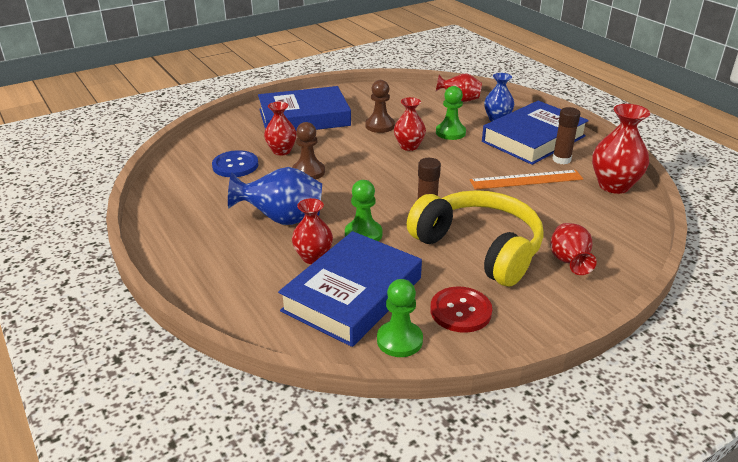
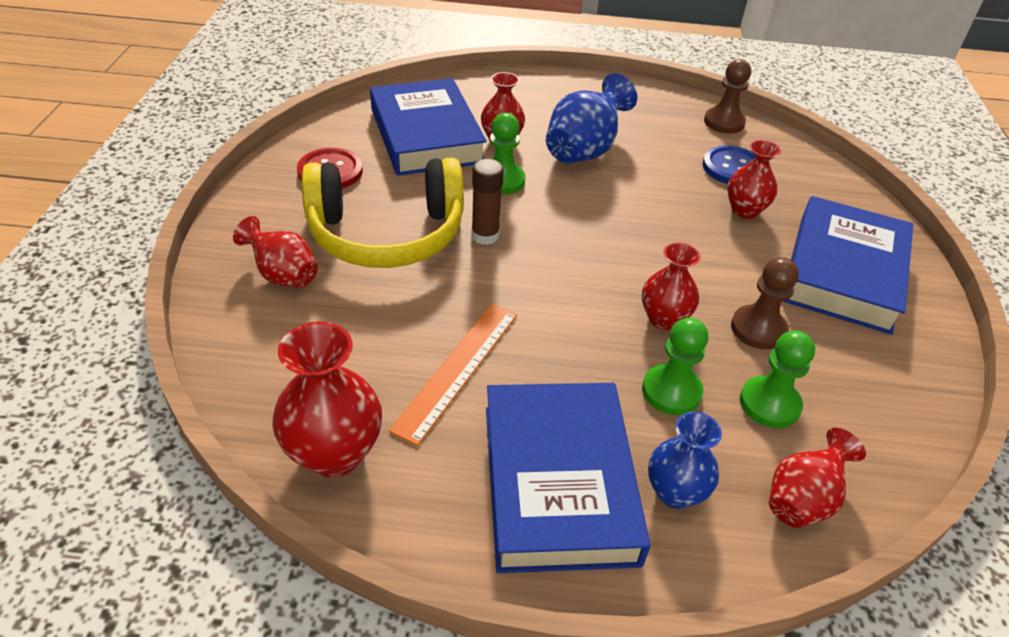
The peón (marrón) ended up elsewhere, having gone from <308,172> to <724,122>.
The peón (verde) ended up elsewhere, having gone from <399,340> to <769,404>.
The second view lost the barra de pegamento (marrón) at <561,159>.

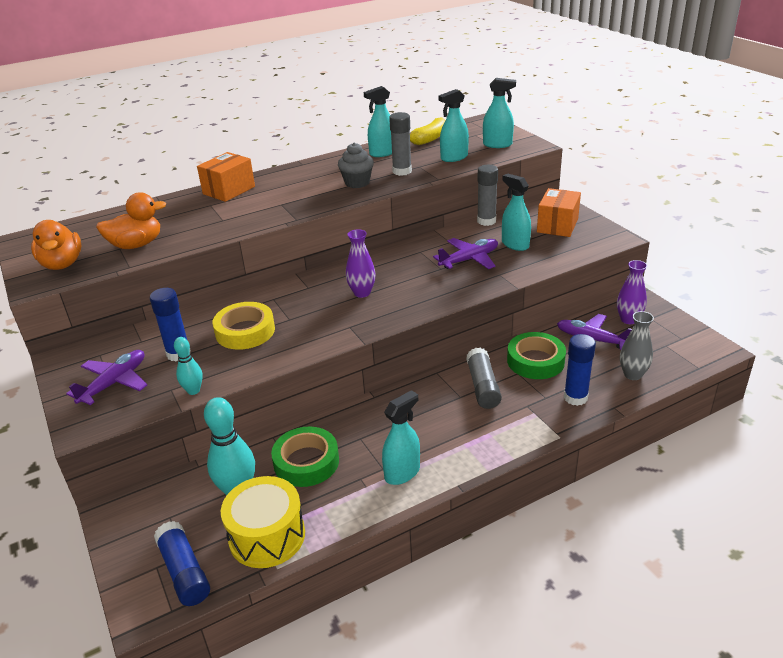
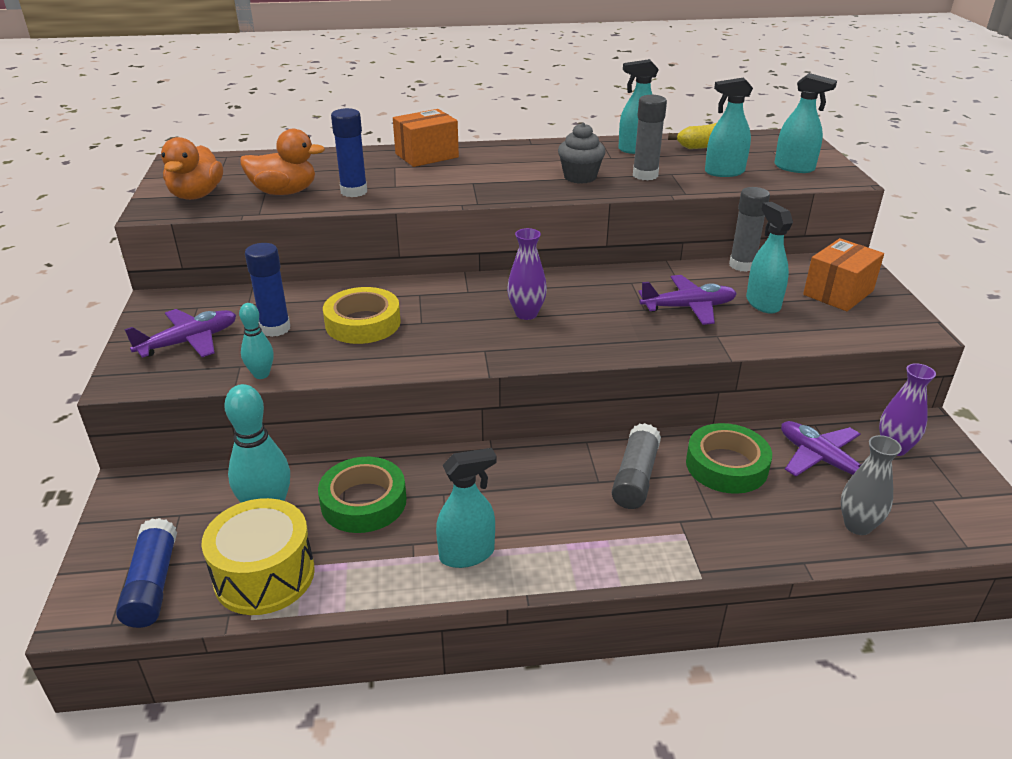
The barra de pegamento (azul) ended up elsewhere, having gone from <575,397> to <354,192>.

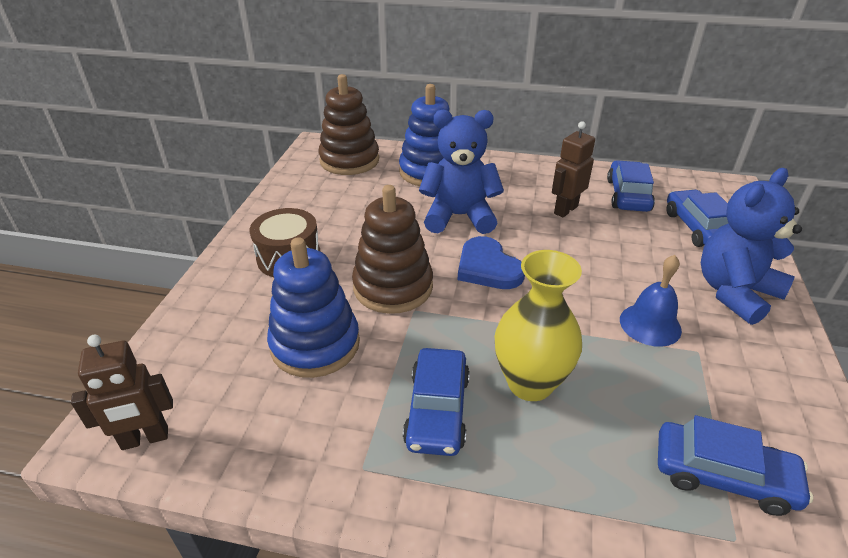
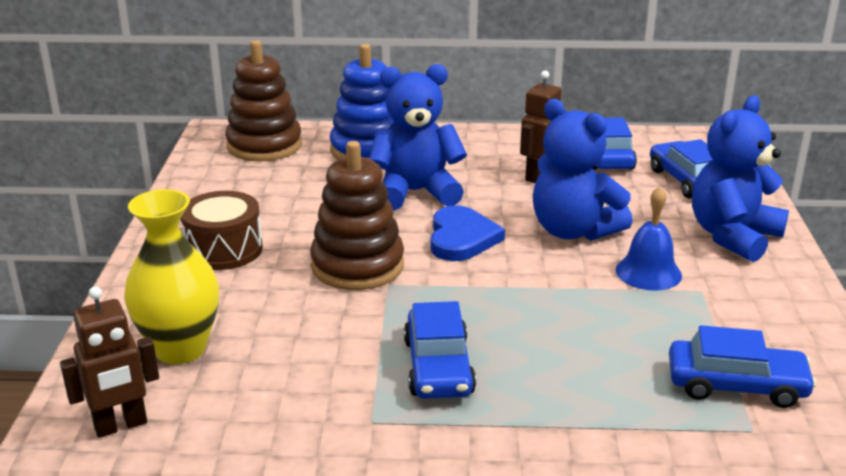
The second view lost the juguete apilable (azul) at <315,344>.
The corazón (azul) at <488,267> ended up facing another way, 135 degrees counterclockwise from before.
The florero (amarillo) ended up elsewhere, having gone from <530,383> to <180,349>.
The second view gained the osito (azul) at <573,231>.

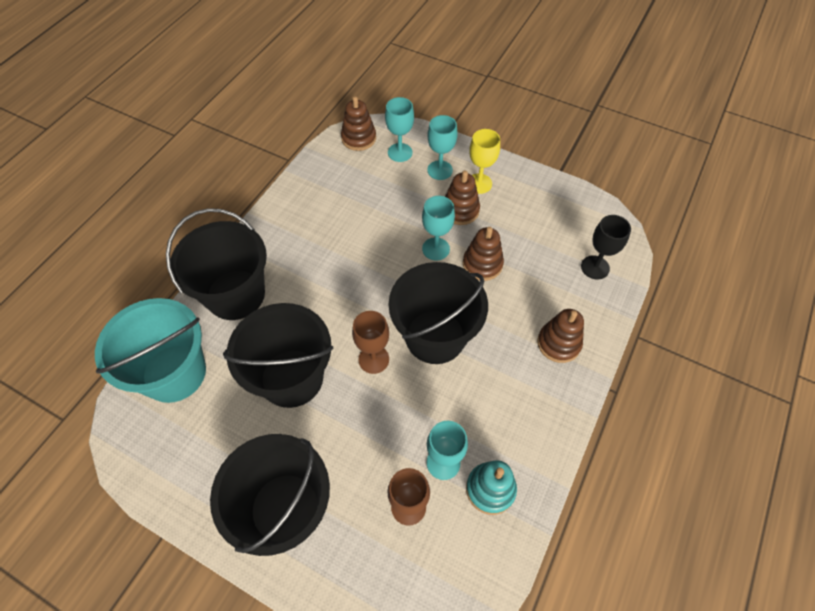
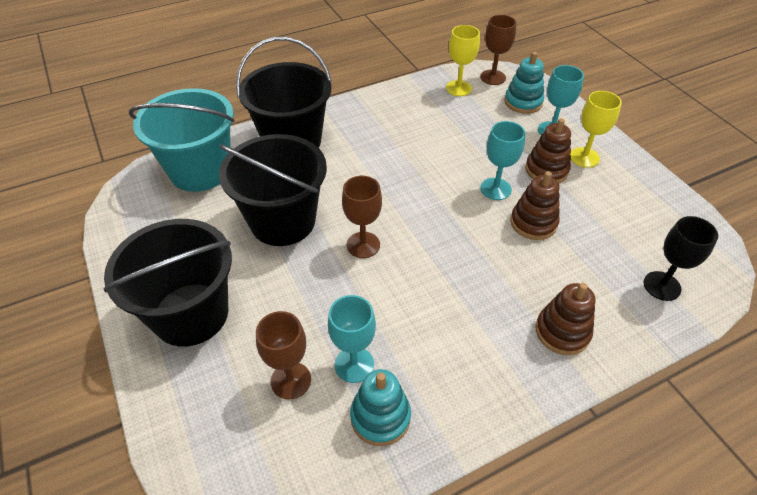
Where the juguete apilable (marrón) stood at <358,138>, the copa (marrón) came to stand at <493,77>.
Where the copa (turquesa) stood at <400,152>, the juguete apilable (turquesa) came to stand at <523,102>.
The second view lost the balde (negro) at <435,336>.
The second view gained the copa (amarillo) at <458,88>.

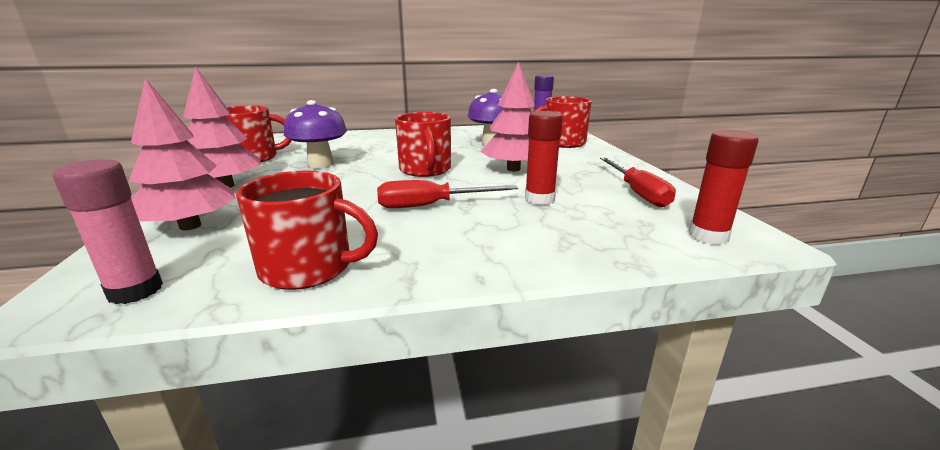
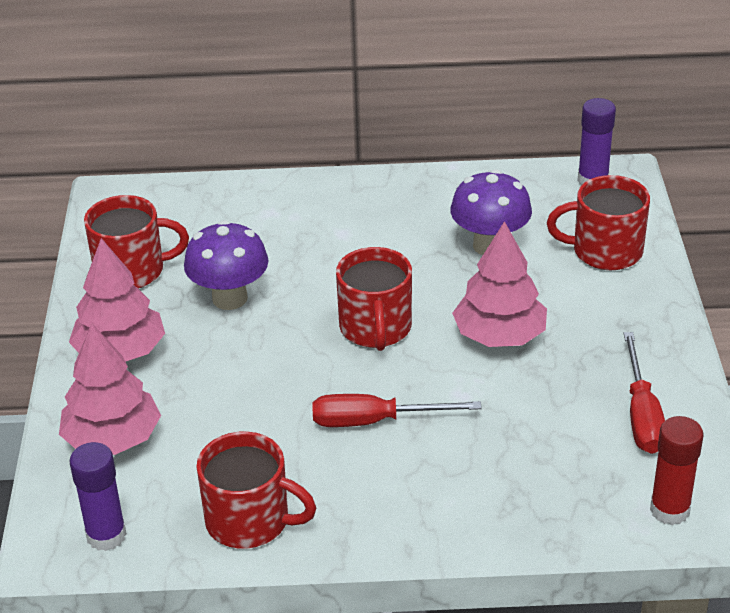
What was the barra de pegamento (rosa) at <135,291> turned into the barra de pegamento (morado) at <106,535>.
The second view lost the barra de pegamento (rojo) at <539,199>.

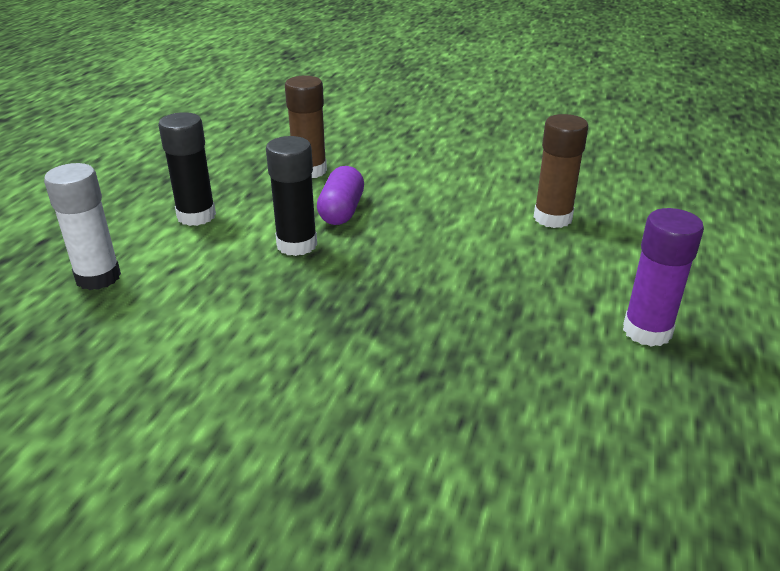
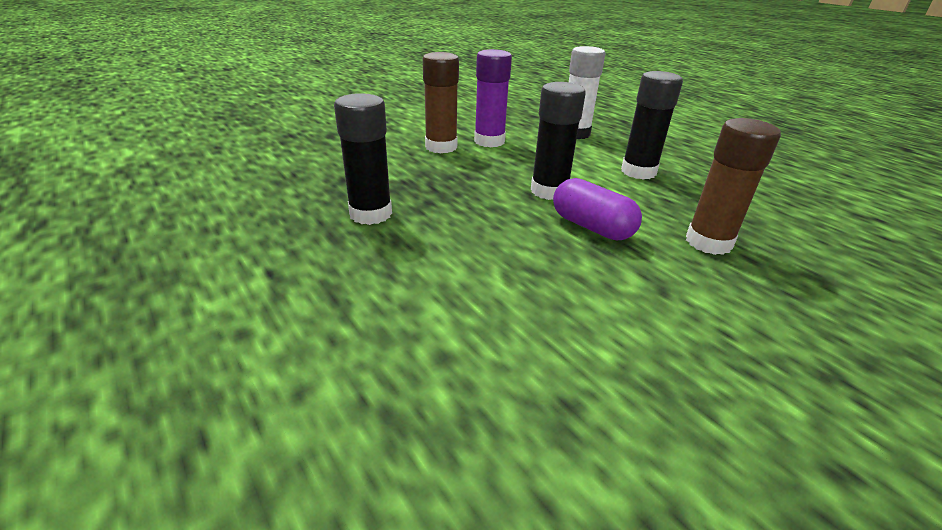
The barra de pegamento (marrón) ended up elsewhere, having gone from <552,218> to <441,147>.
The barra de pegamento (morado) ended up elsewhere, having gone from <647,331> to <489,141>.
The second view gained the barra de pegamento (negro) at <370,214>.

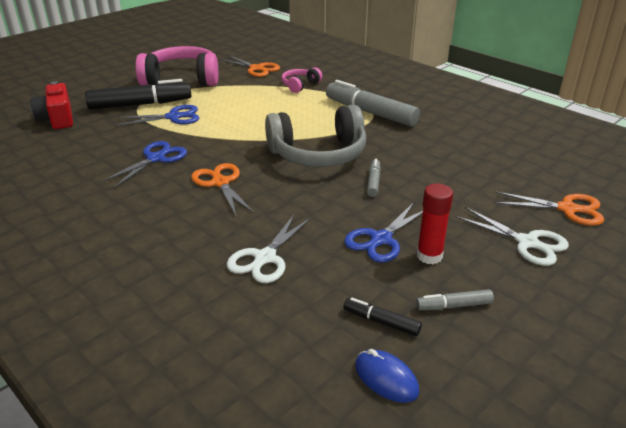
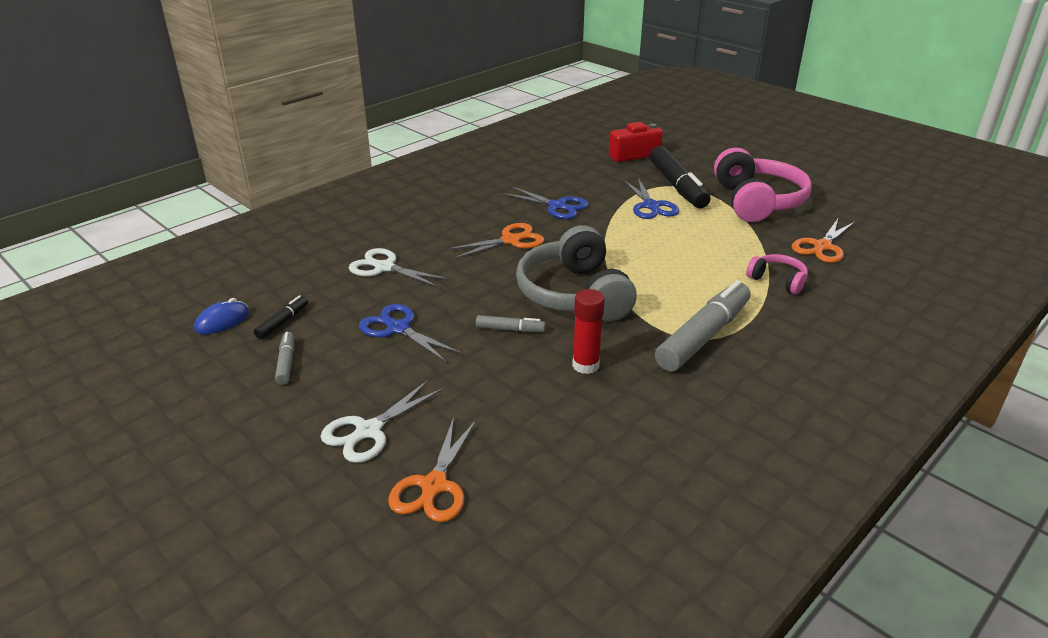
The barra de pegamento (rojo) ended up elsewhere, having gone from <429,256> to <585,365>.

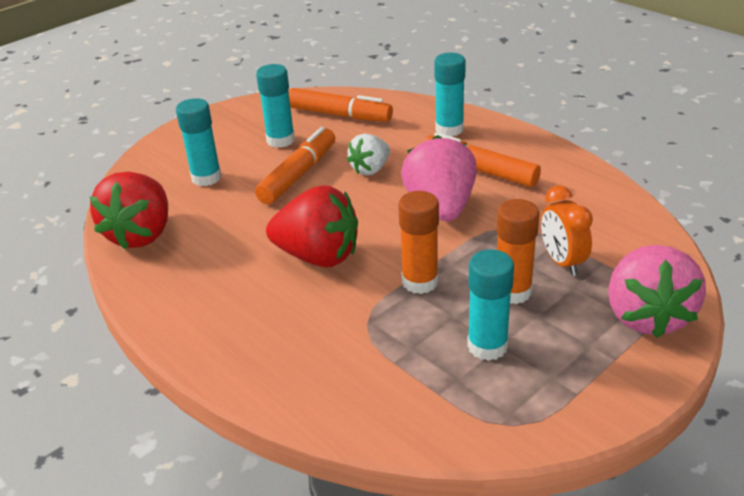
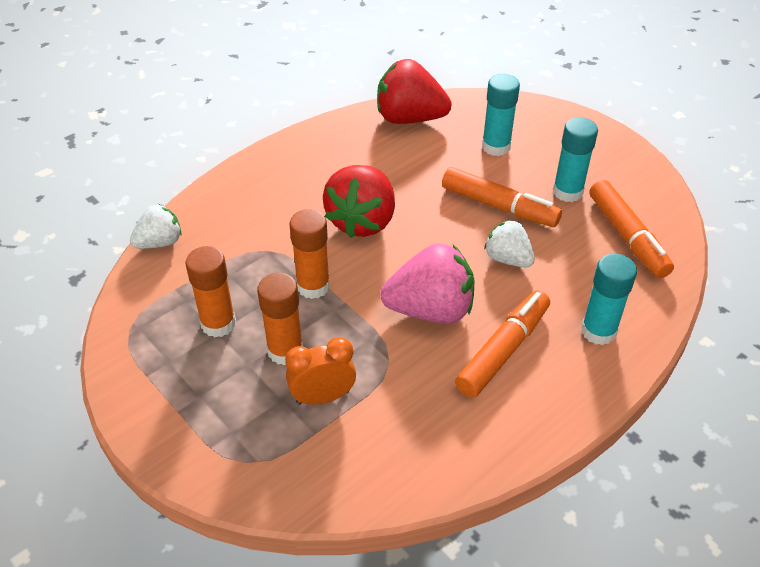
The rotulador (naranja) at <339,115> ended up facing another way, 45 degrees counterclockwise from before.
What was the barra de pegamento (turquesa) at <487,346> turned into the barra de pegamento (naranja) at <218,324>.
The second view lost the fresa (rosa) at <647,316>.
The second view gained the fresa (blanco) at <160,242>.

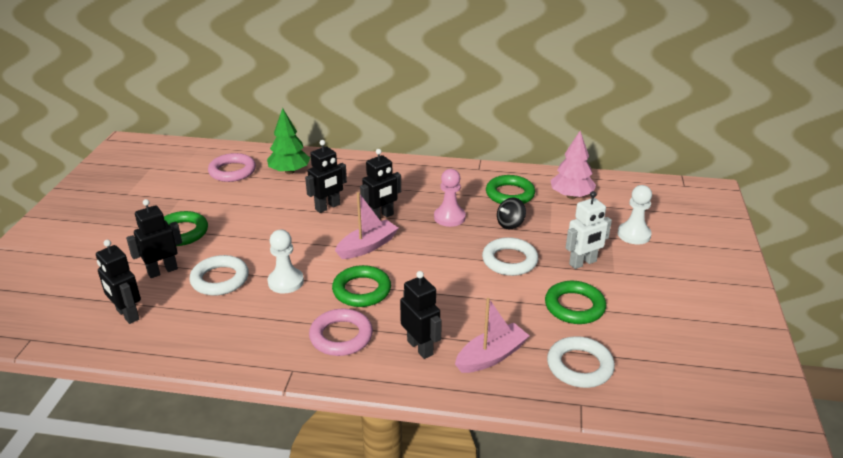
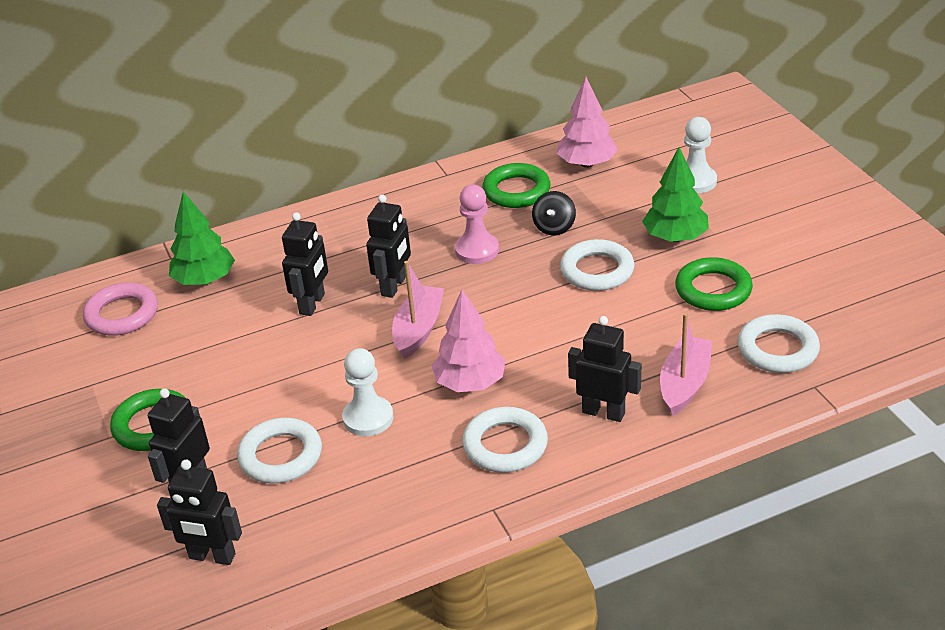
What was the anillo (rosa) at <341,336> turned into the anillo (blanco) at <505,445>.
Where the anillo (verde) stood at <362,290>, the árbol (rosa) came to stand at <470,383>.
Where the robot (blanco) stood at <583,263>, the árbol (verde) came to stand at <675,237>.

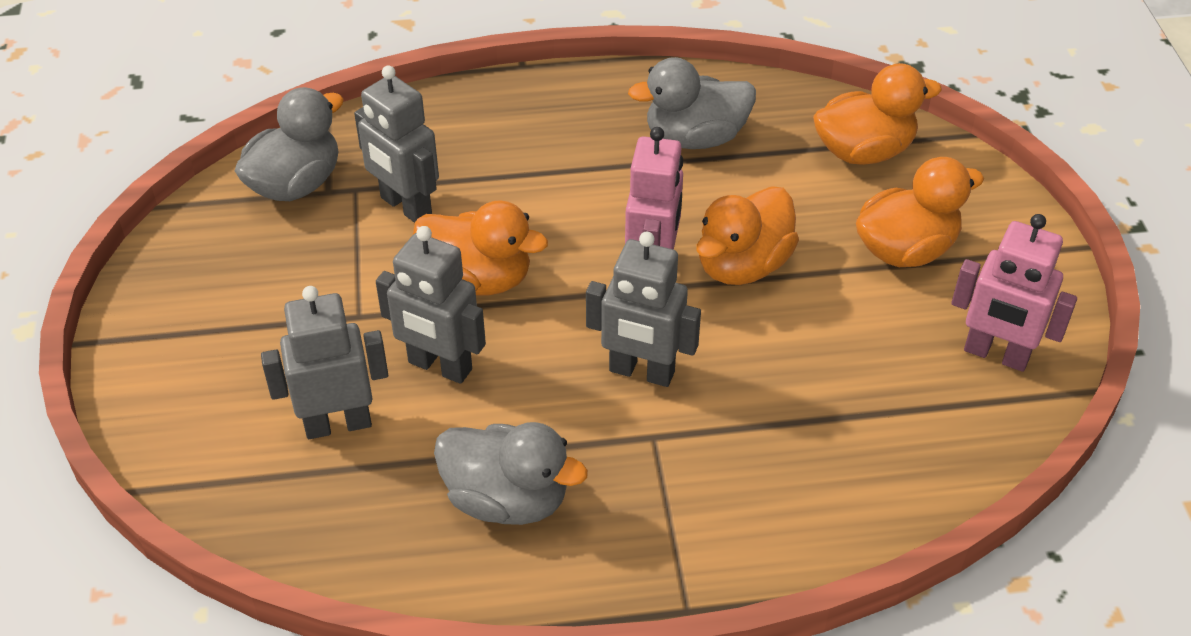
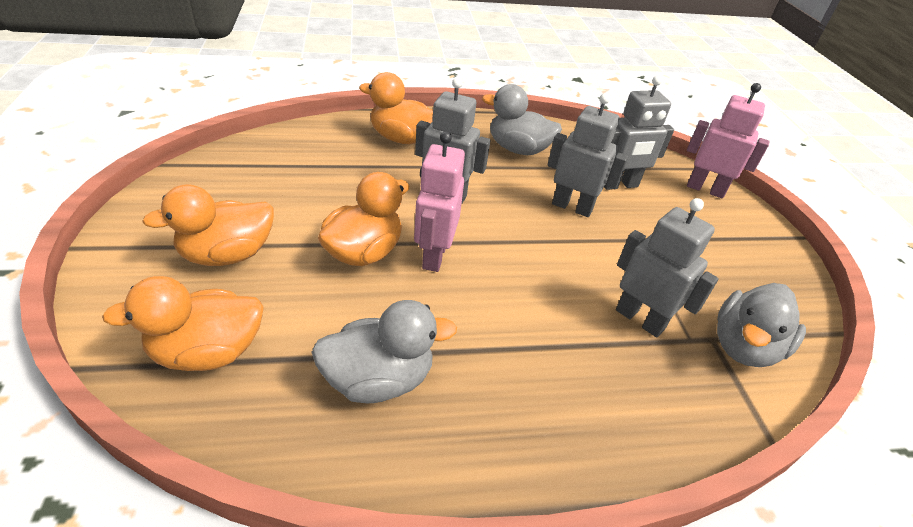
The pato (naranja) ended up elsewhere, having gone from <478,279> to <401,138>.
The robot (rosa) ended up elsewhere, having gone from <996,355> to <705,189>.

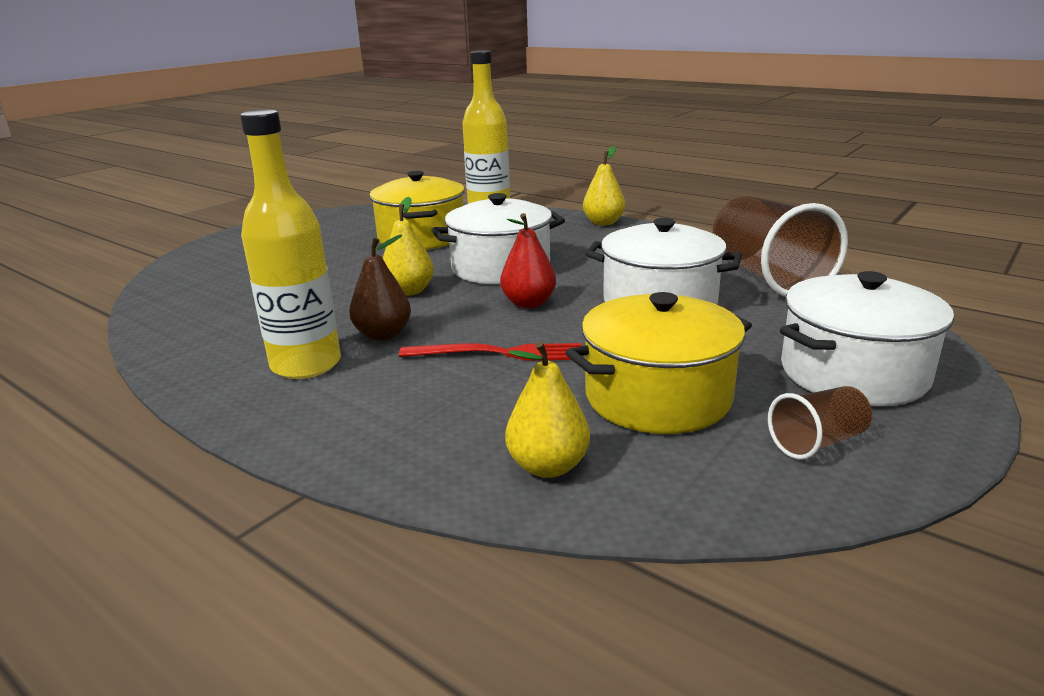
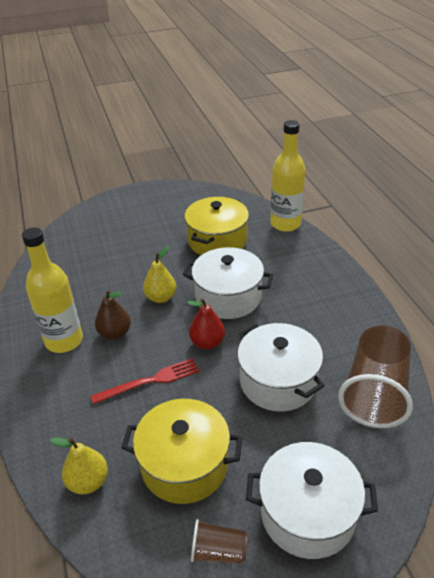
The tenedor (rojo) at <499,353> ended up facing another way, 60 degrees counterclockwise from before.
The second view lost the pera (amarillo) at <603,223>.

